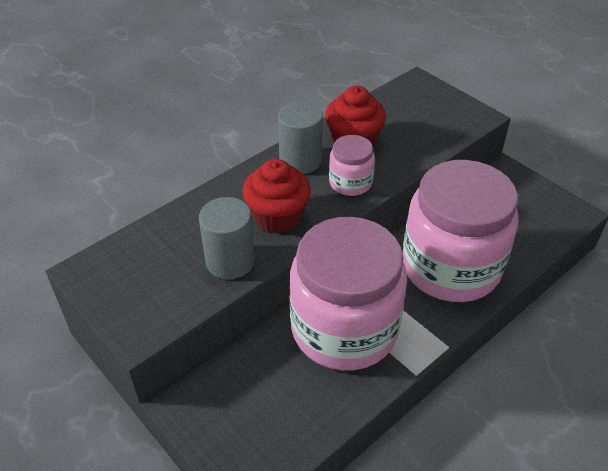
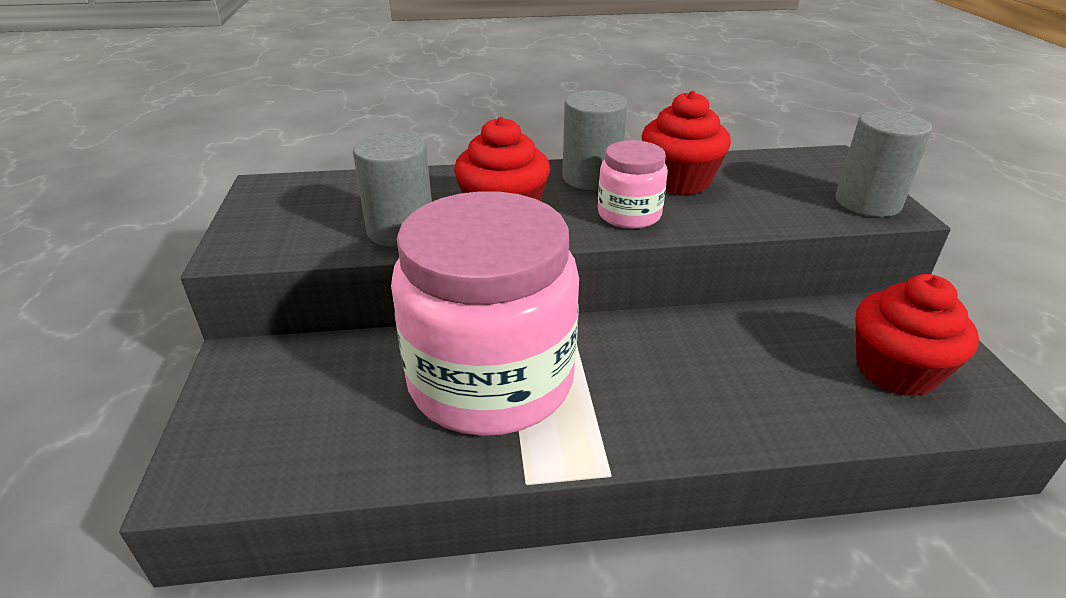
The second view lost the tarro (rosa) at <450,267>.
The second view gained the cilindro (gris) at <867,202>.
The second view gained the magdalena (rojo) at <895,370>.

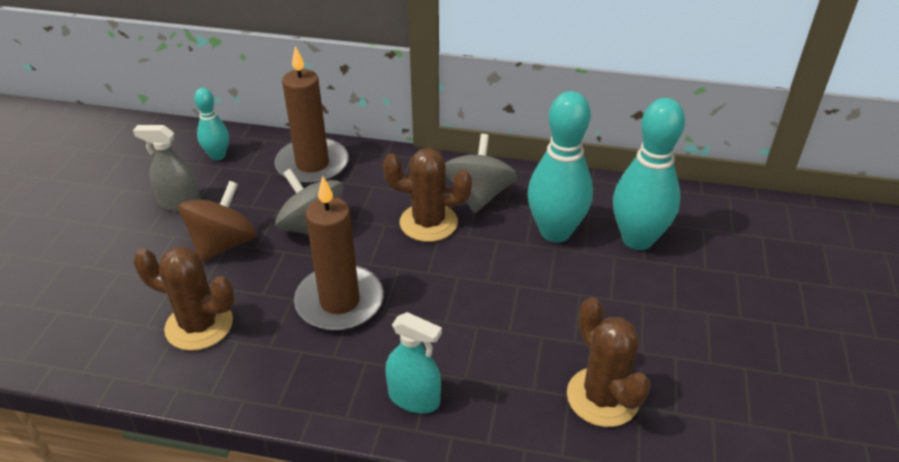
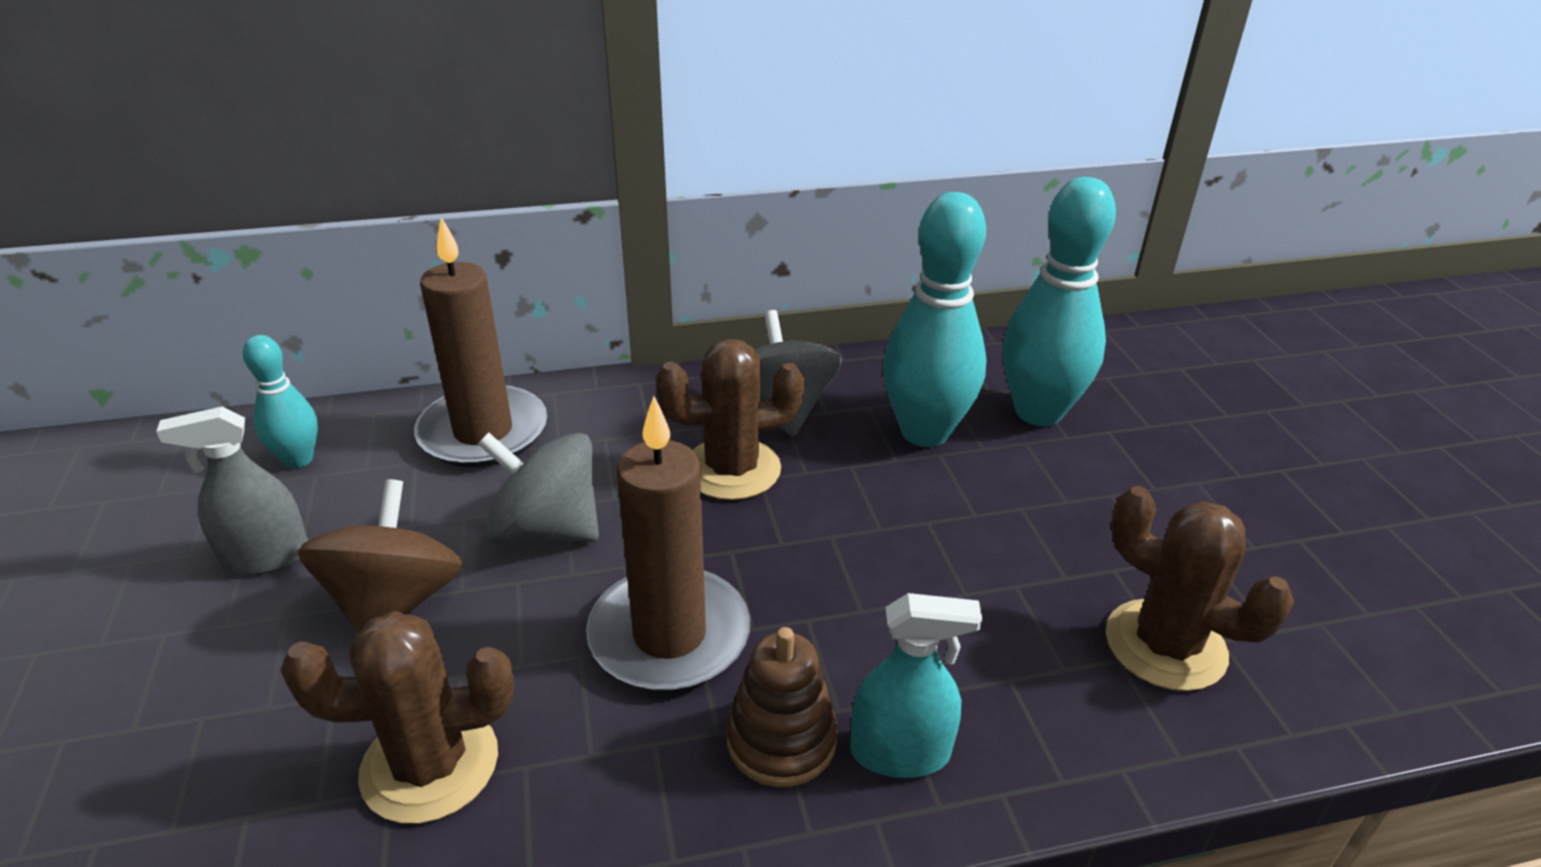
The second view gained the juguete apilable (marrón) at <781,740>.

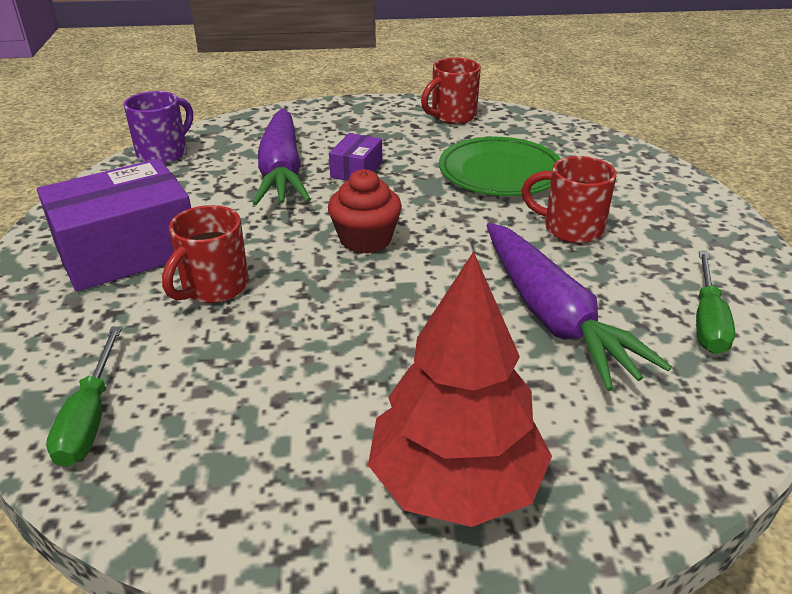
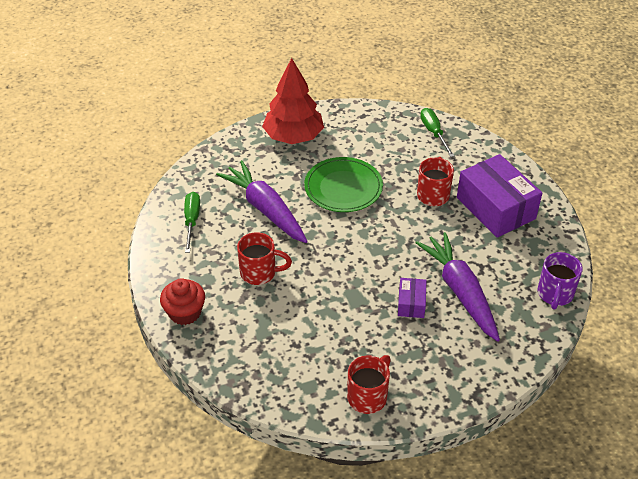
The caja (morado) at <127,250> ended up facing another way, 75 degrees counterclockwise from before.
The magdalena (rojo) ended up elsewhere, having gone from <365,239> to <185,312>.
The plato (verde) ended up elsewhere, having gone from <500,172> to <343,188>.

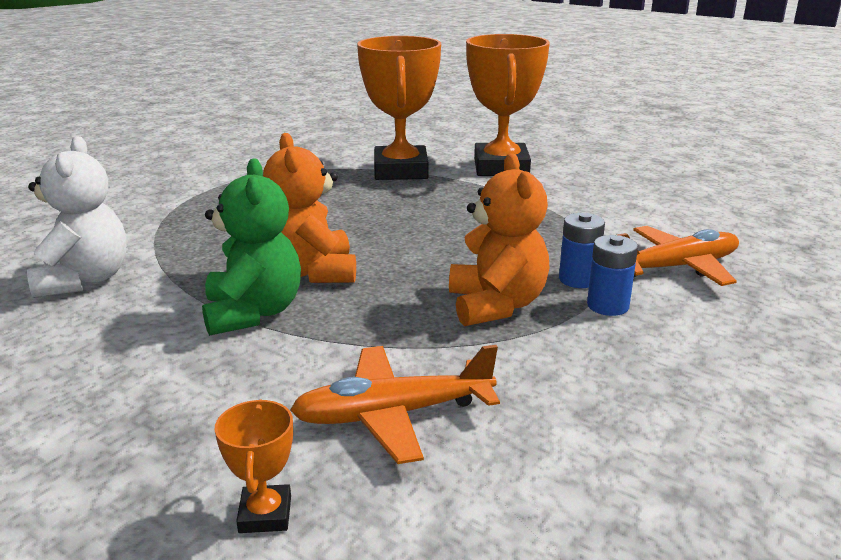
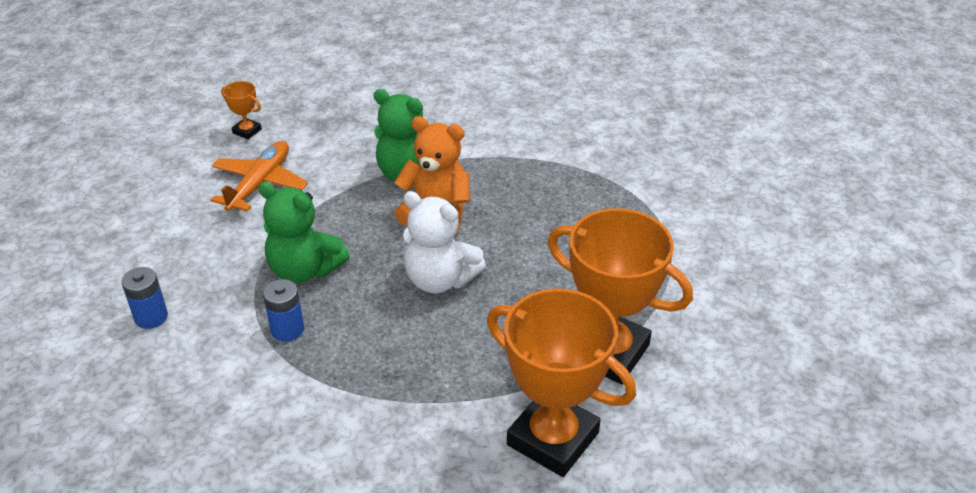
The osito (blanco) ended up elsewhere, having gone from <84,280> to <440,279>.
What was the osito (naranja) at <496,305> turned into the osito (verde) at <304,270>.
The pila (azul) ended up elsewhere, having gone from <607,306> to <151,317>.
The second view lost the avión (naranja) at <676,267>.

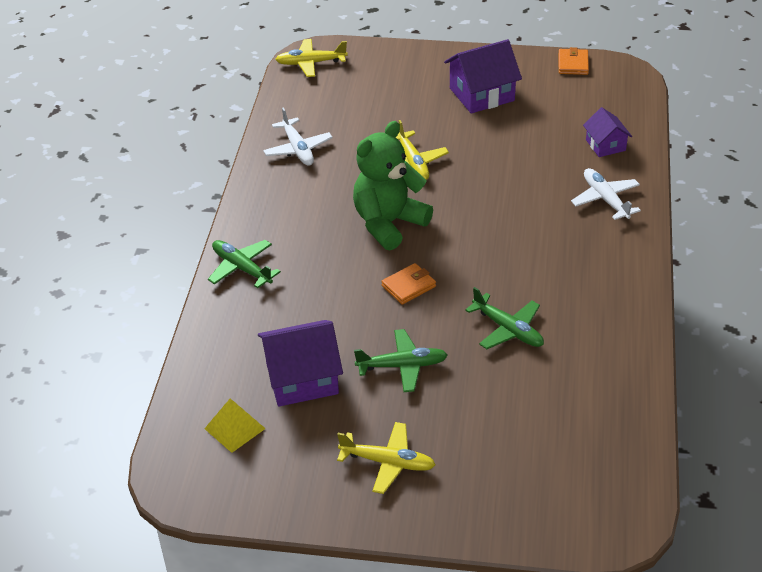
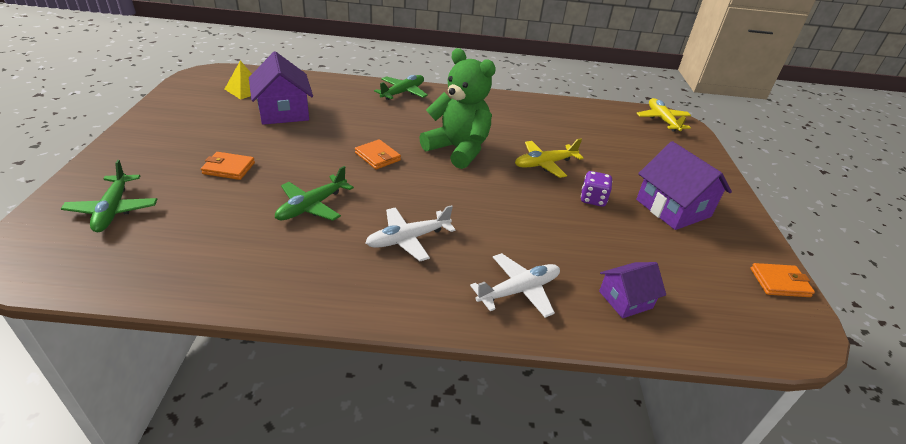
The avión (blanco) ended up elsewhere, having gone from <297,149> to <408,239>.
The second view lost the avión (amarillo) at <387,462>.
The avión (verde) ended up elsewhere, having gone from <402,366> to <113,209>.
The second view gained the cartera (naranja) at <229,168>.
The second view gained the dado (morado) at <593,199>.

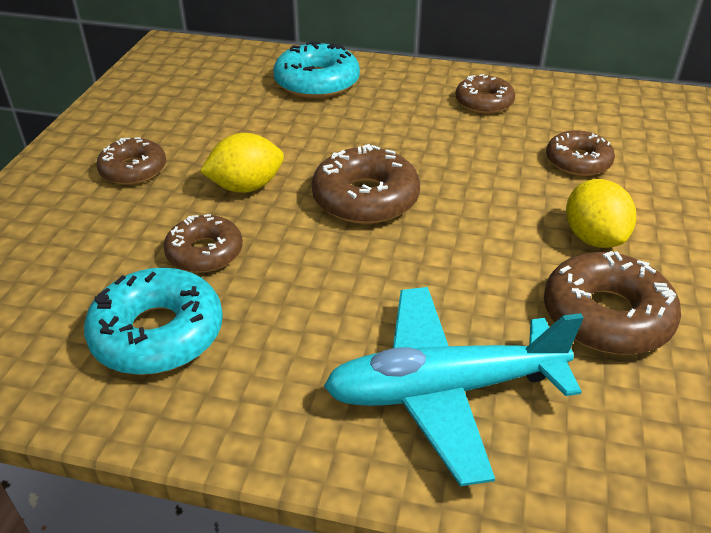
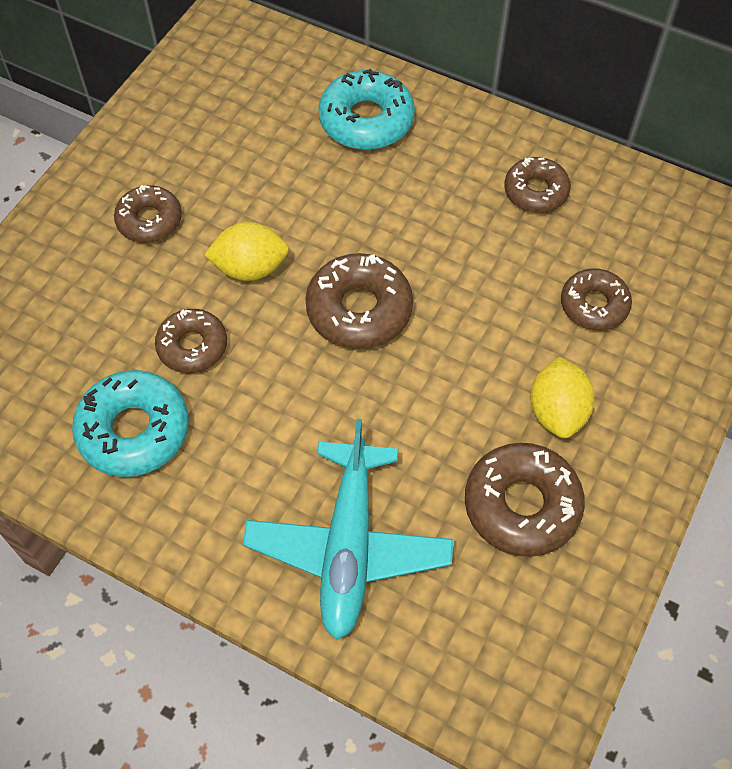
The avión (turquesa) at <444,390> ended up facing another way, 90 degrees counterclockwise from before.

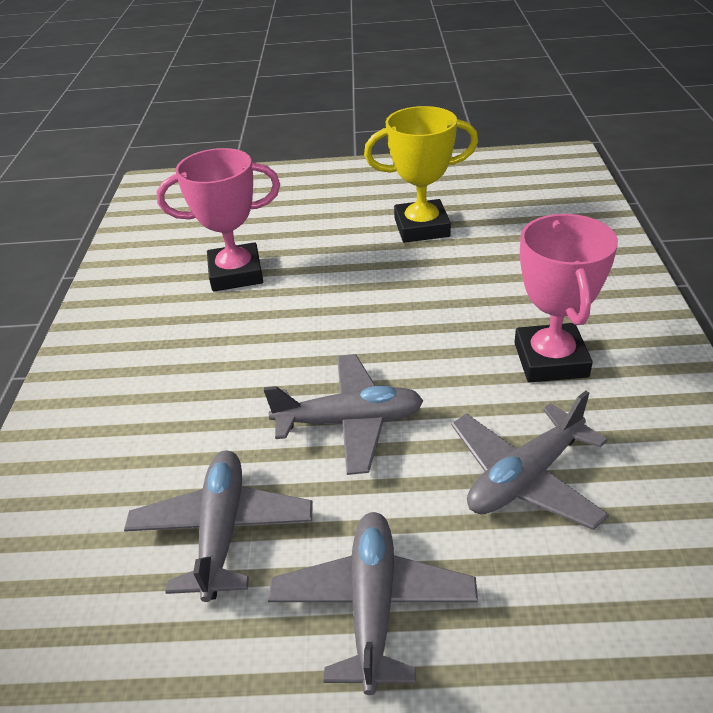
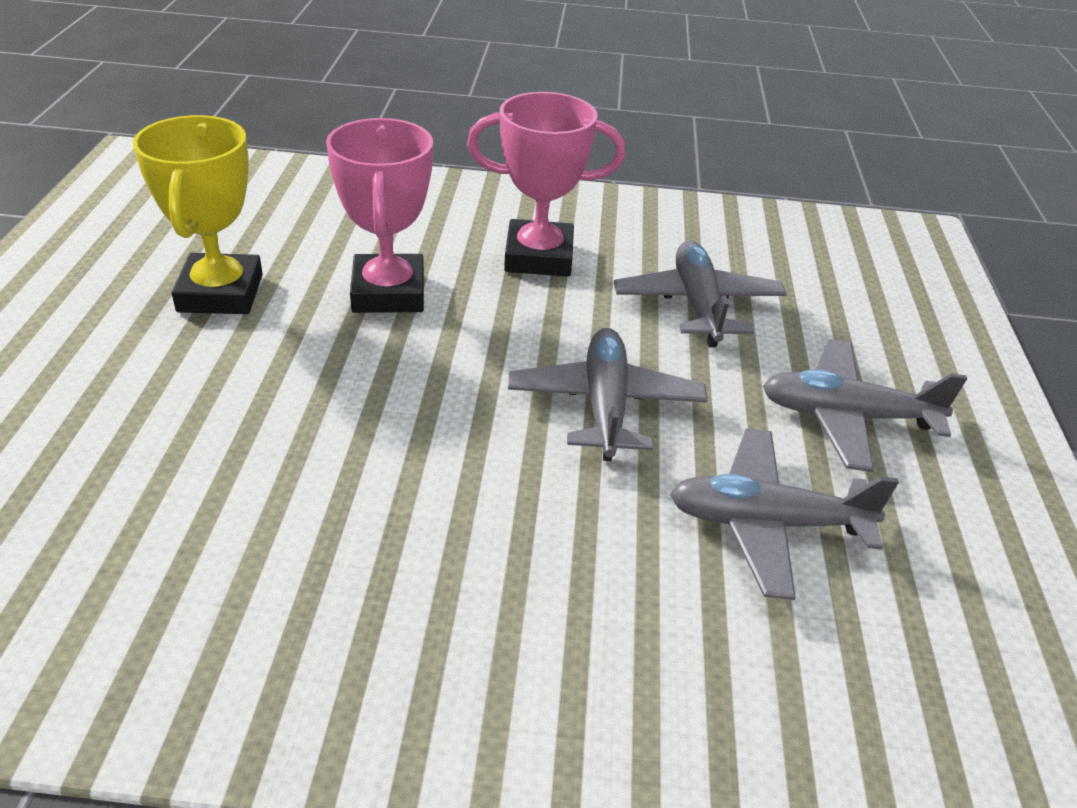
The trofeo (rosa) ended up elsewhere, having gone from <236,273> to <388,293>.
The avión (gris) at <525,477> ended up facing another way, 150 degrees counterclockwise from before.

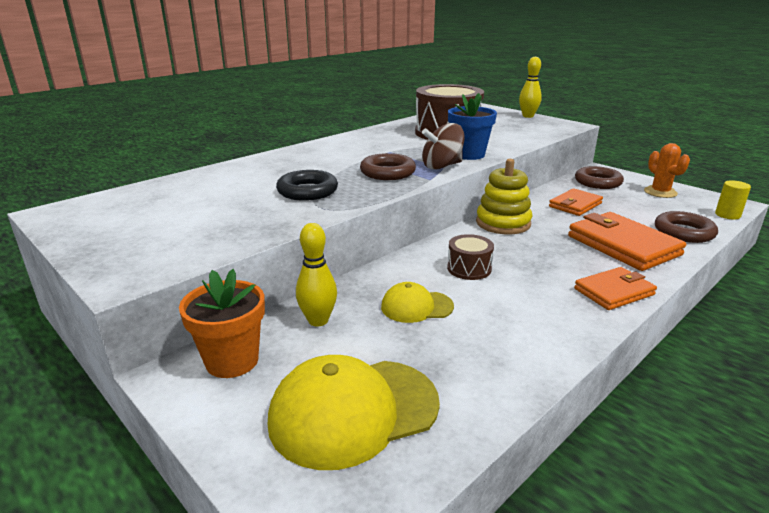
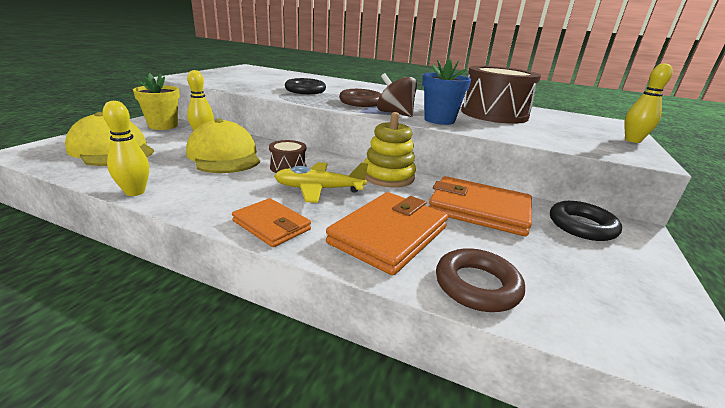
What was the maceta (naranja) at <232,361> turned into the maceta (amarillo) at <163,126>.
The size of the gorra (amarillo) at <416,307> changed by a factor of 1.82.
The size of the cartera (naranja) at <575,205> changed by a factor of 1.62.
What was the anillo (marrón) at <598,182> turned into the anillo (negro) at <582,226>.
The second view lost the cactus (naranja) at <660,192>.
The second view lost the cilindro (amarillo) at <727,215>.
The second view gained the bolo (amarillo) at <135,192>.
The second view gained the avión (amarillo) at <319,189>.

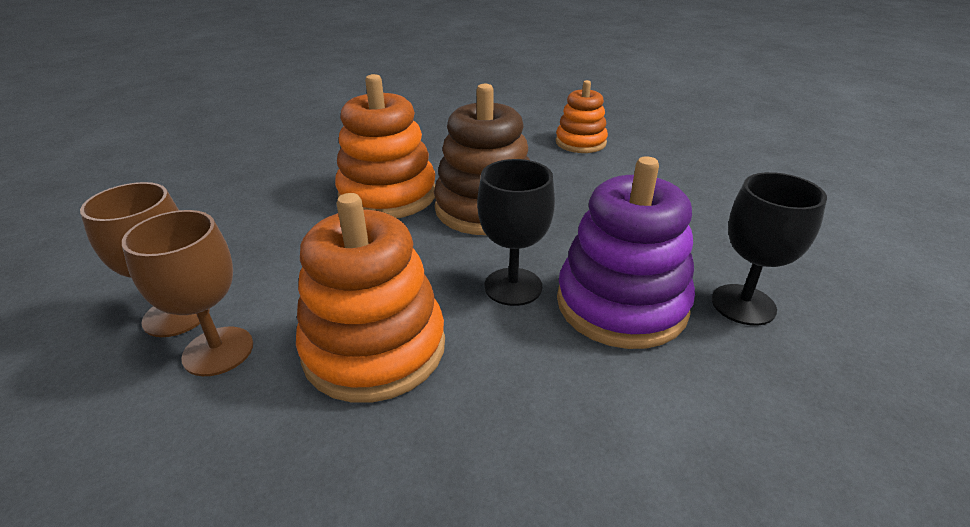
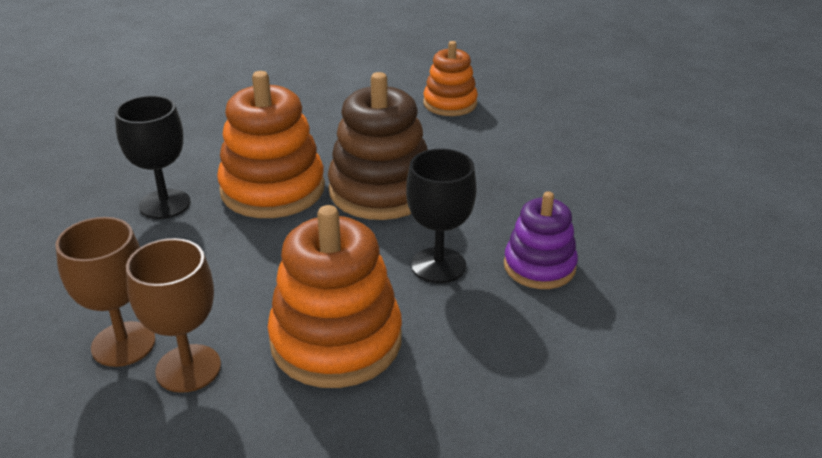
The size of the juguete apilable (morado) at <621,304> changed by a factor of 0.61.
The copa (negro) ended up elsewhere, having gone from <743,304> to <165,204>.

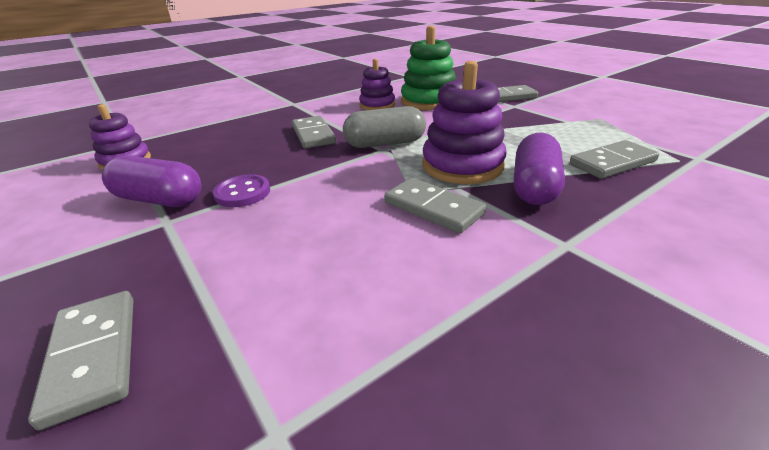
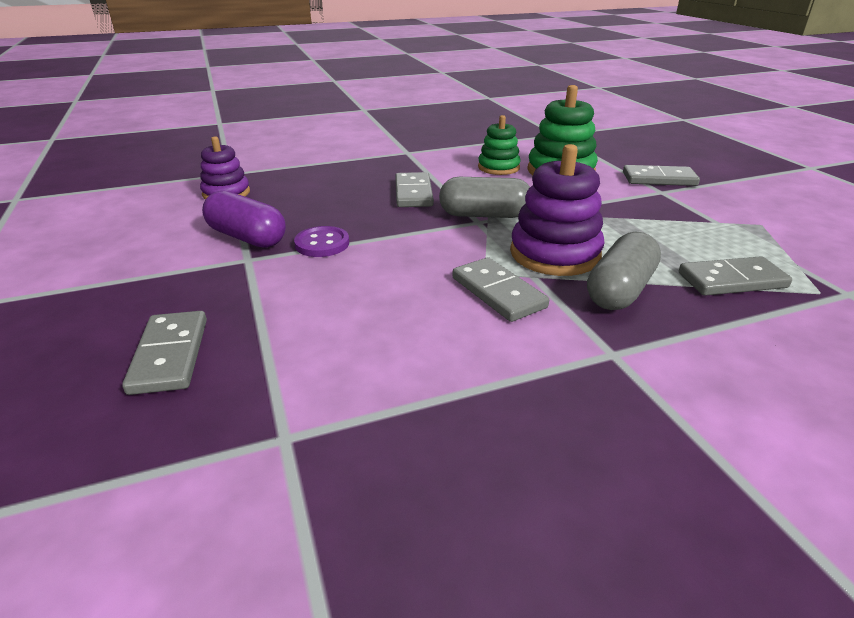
What was the juguete apilable (morado) at <377,105> turned into the juguete apilable (verde) at <498,167>.
What was the cápsula (morado) at <534,186> turned into the cápsula (gris) at <620,290>.

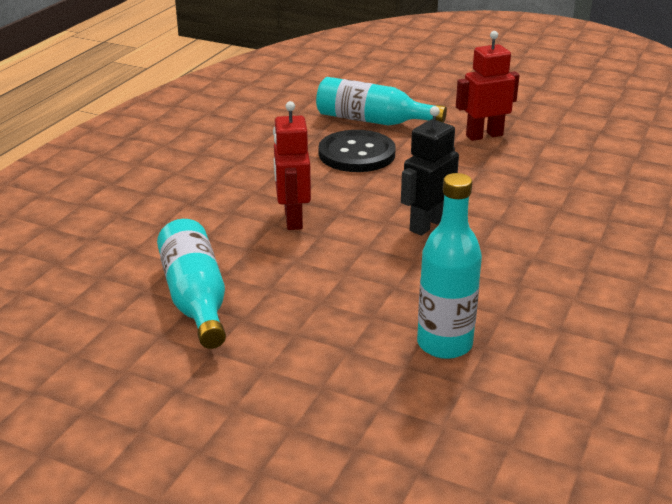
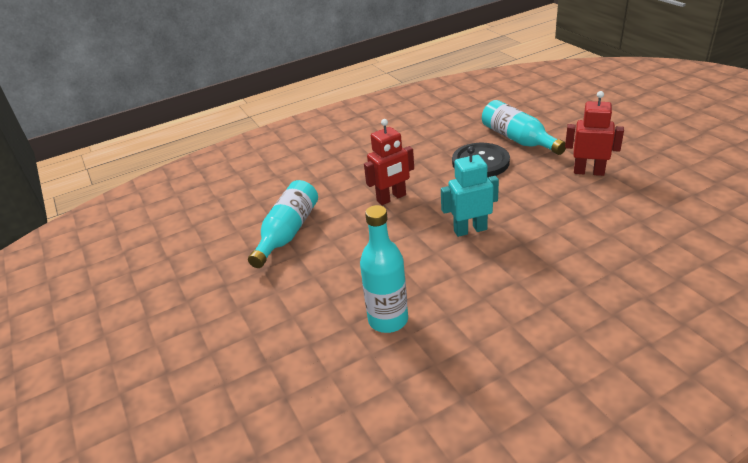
The robot (rojo) at <292,219> ended up facing another way, 150 degrees counterclockwise from before.
What was the robot (negro) at <427,225> turned into the robot (turquesa) at <470,230>.

